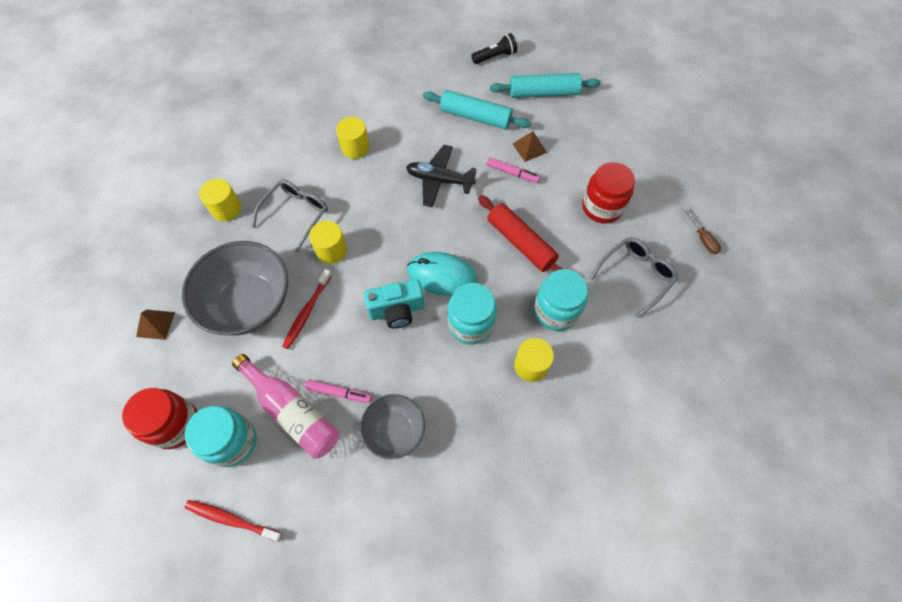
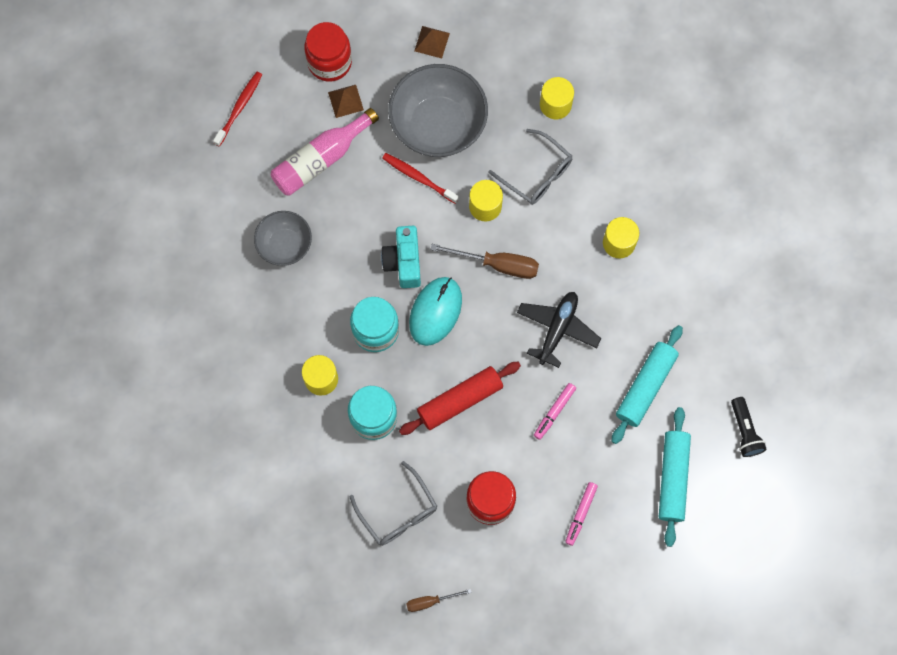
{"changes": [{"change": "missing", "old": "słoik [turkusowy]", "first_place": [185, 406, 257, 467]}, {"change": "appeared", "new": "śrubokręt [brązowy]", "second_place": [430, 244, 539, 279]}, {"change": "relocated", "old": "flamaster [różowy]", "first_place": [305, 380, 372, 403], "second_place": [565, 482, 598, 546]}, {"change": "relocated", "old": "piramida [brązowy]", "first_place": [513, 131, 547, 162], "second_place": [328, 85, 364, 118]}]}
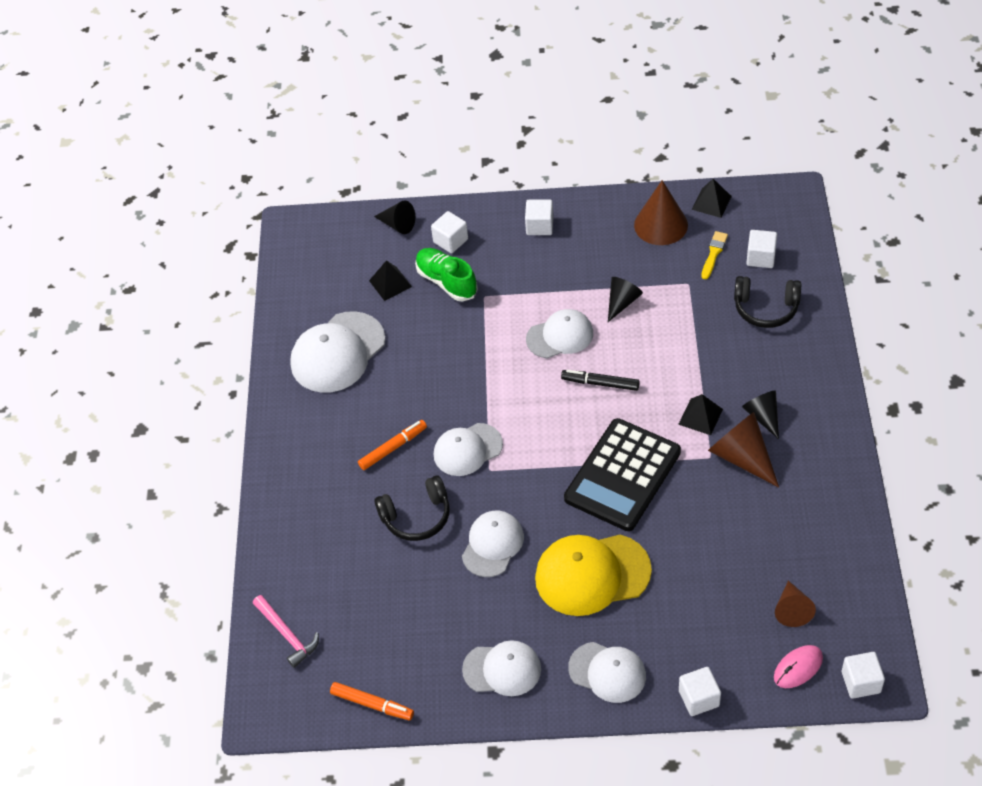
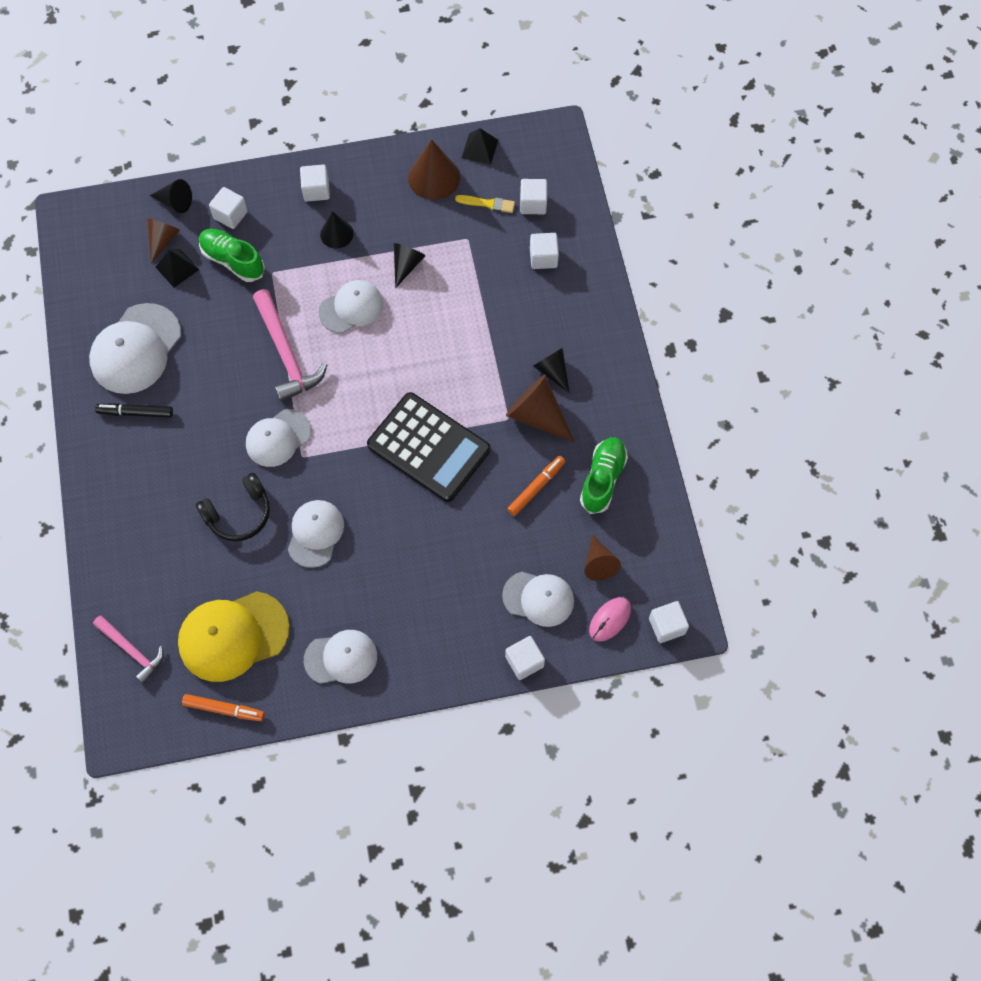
{"changes": [{"change": "missing", "old": "piramida [czarny]", "first_place": [678, 394, 723, 435]}, {"change": "appeared", "new": "stożek [brązowy]", "second_place": [147, 218, 180, 263]}, {"change": "appeared", "new": "młotek [różowy]", "second_place": [253, 289, 328, 402]}, {"change": "appeared", "new": "stożek [czarny]", "second_place": [320, 211, 354, 248]}, {"change": "appeared", "new": "but [zielony]", "second_place": [580, 437, 628, 514]}, {"change": "relocated", "old": "flamaster [pomarańczowy]", "first_place": [358, 420, 427, 470], "second_place": [507, 456, 566, 516]}, {"change": "relocated", "old": "czapka [żółty]", "first_place": [535, 535, 652, 616], "second_place": [178, 591, 290, 682]}, {"change": "relocated", "old": "flamaster [czarny]", "first_place": [561, 370, 640, 391], "second_place": [95, 403, 173, 418]}, {"change": "relocated", "old": "czapka [biały]", "first_place": [568, 642, 646, 703], "second_place": [502, 572, 574, 627]}, {"change": "exchanged", "old": "słuchawki [czarny]", "new": "sześcian [biały]", "first_place": [734, 276, 801, 328], "second_place": [530, 233, 559, 269]}, {"change": "spun", "old": "kalkulator [czarny]", "first_place": [564, 418, 681, 531], "second_place": [367, 392, 491, 502], "degrees": -75}, {"change": "spun", "old": "pędzel [żółty]", "first_place": [701, 231, 728, 279], "second_place": [455, 195, 515, 213], "degrees": 90}]}
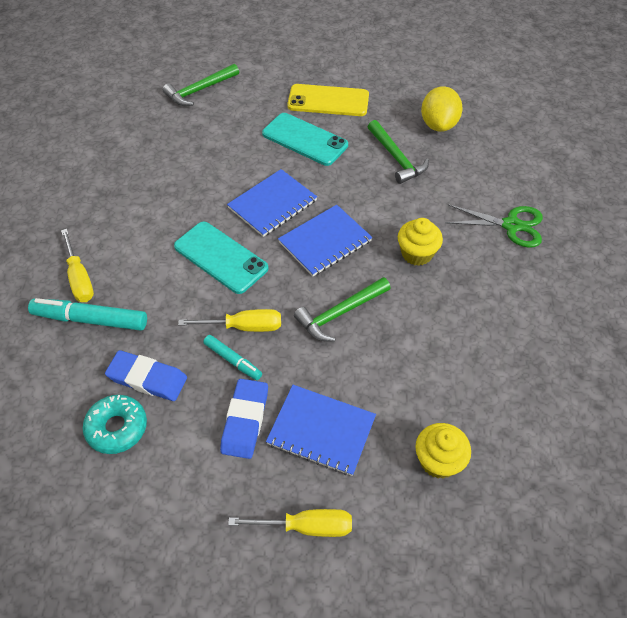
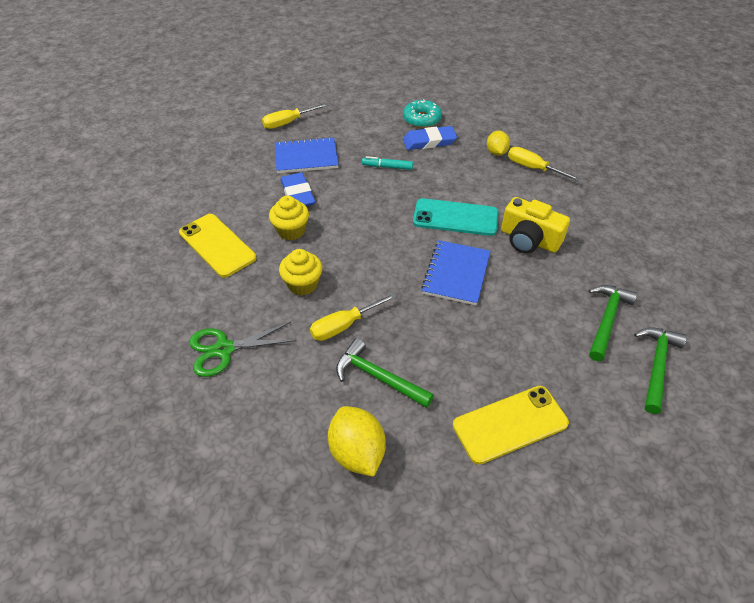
{"changes": [{"change": "missing", "old": "telefon [turkusowy]", "first_place": [262, 113, 348, 166]}, {"change": "missing", "old": "zeszyt [niebieski]", "first_place": [278, 205, 372, 276]}, {"change": "appeared", "new": "telefon [żółty]", "second_place": [179, 214, 256, 278]}, {"change": "appeared", "new": "aparat fotograficzny [żółty]", "second_place": [501, 197, 570, 254]}, {"change": "relocated", "old": "śrubokręt [żółty]", "first_place": [178, 309, 281, 332], "second_place": [310, 293, 397, 341]}, {"change": "relocated", "old": "gumka do mazania [niebieski]", "first_place": [220, 379, 268, 459], "second_place": [280, 172, 315, 206]}, {"change": "relocated", "old": "młotek [zielony]", "first_place": [294, 277, 391, 342], "second_place": [589, 285, 638, 361]}, {"change": "relocated", "old": "muffinka [żółty]", "first_place": [415, 423, 471, 479], "second_place": [269, 196, 309, 240]}, {"change": "exchanged", "old": "flamaster [turkusowy]", "new": "cytryna [żółty]", "first_place": [28, 298, 147, 331], "second_place": [487, 131, 510, 156]}]}
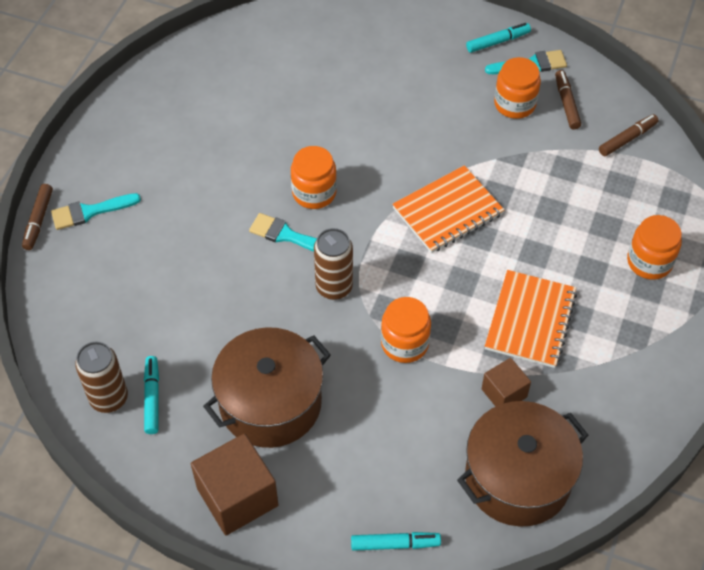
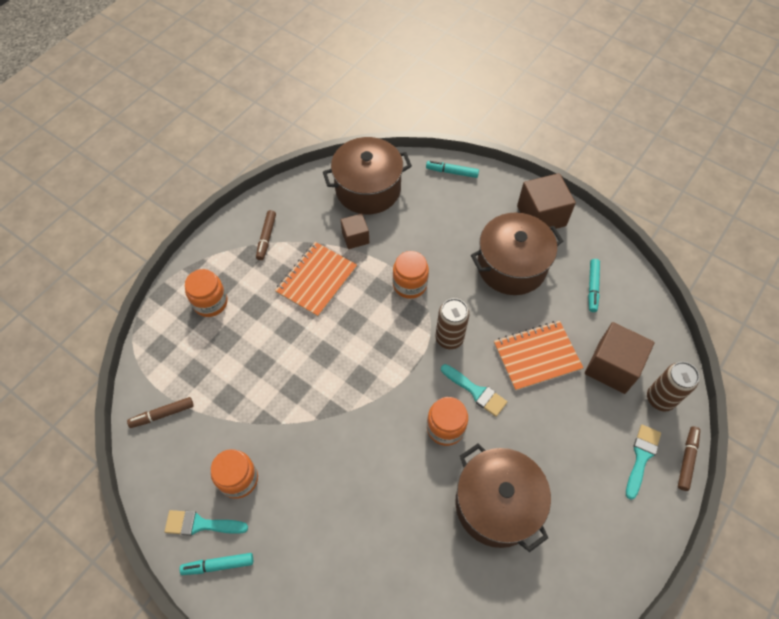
{"changes": [{"change": "appeared", "new": "garnek [brązowy]", "second_place": [455, 444, 551, 552]}, {"change": "appeared", "new": "sześcian [brązowy]", "second_place": [585, 322, 655, 394]}, {"change": "relocated", "old": "puszka [brązowy]", "first_place": [75, 342, 128, 413], "second_place": [647, 362, 699, 411]}, {"change": "relocated", "old": "zeszyt [pomarańczowy]", "first_place": [392, 165, 504, 253], "second_place": [494, 321, 584, 391]}, {"change": "relocated", "old": "flamaster [brązowy]", "first_place": [555, 70, 581, 129], "second_place": [256, 210, 276, 260]}, {"change": "spun", "old": "pędzel [turkusowy]", "first_place": [51, 193, 141, 230], "second_place": [626, 425, 661, 500], "degrees": -60}]}
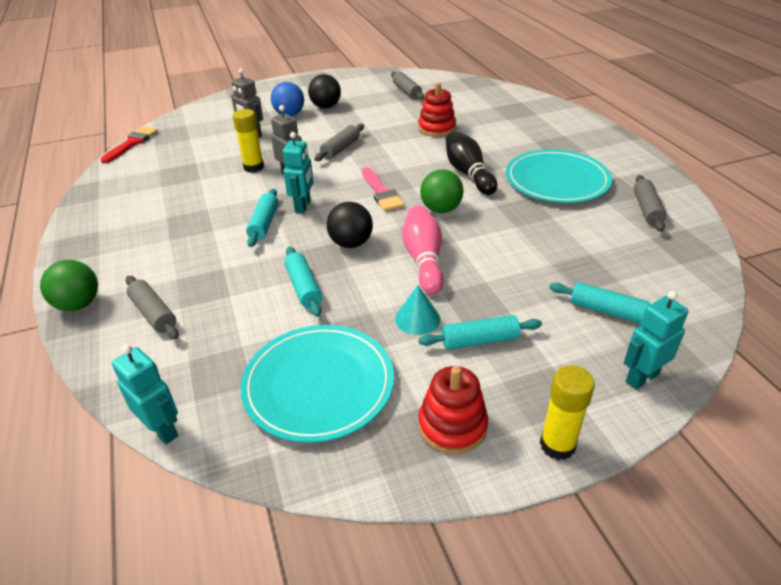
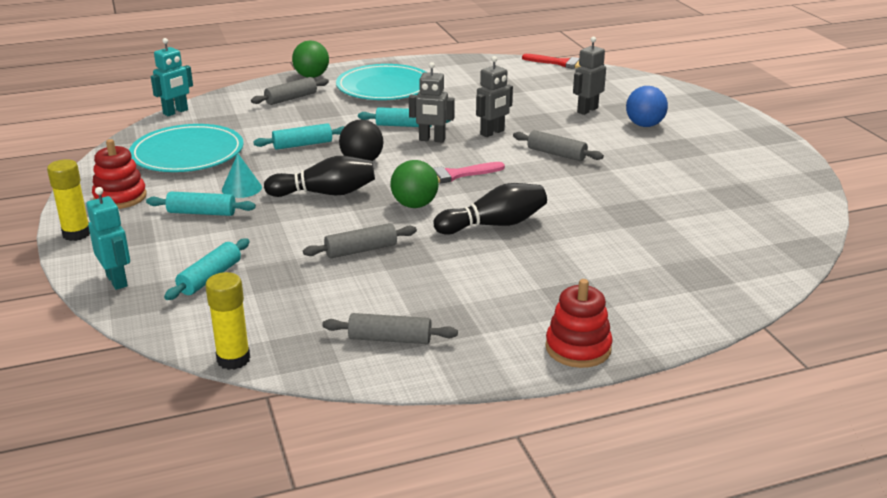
{"changes": [{"change": "missing", "old": "piłka [czarny]", "first_place": [308, 74, 341, 108]}, {"change": "relocated", "old": "klej w sztyfcie [żółty]", "first_place": [233, 109, 264, 173], "second_place": [205, 272, 250, 370]}, {"change": "relocated", "old": "wałek do ciasta [szary]", "first_place": [391, 72, 424, 100], "second_place": [303, 223, 417, 258]}, {"change": "relocated", "old": "zabawka nakładanka [czerwony]", "first_place": [418, 83, 456, 137], "second_place": [545, 279, 613, 368]}, {"change": "relocated", "old": "talerz [turkusowy]", "first_place": [506, 149, 612, 203], "second_place": [336, 64, 426, 100]}, {"change": "colour", "old": "robot [turkusowy]", "new": "robot [szary]", "first_place": [283, 132, 314, 214], "second_place": [409, 62, 455, 143]}, {"change": "colour", "old": "kręgiel [różowy]", "new": "kręgiel [czarny]", "first_place": [402, 206, 444, 294], "second_place": [264, 156, 375, 197]}, {"change": "spun", "old": "wałek do ciasta [turkusowy]", "first_place": [418, 315, 542, 350], "second_place": [146, 192, 256, 216], "degrees": -75}]}
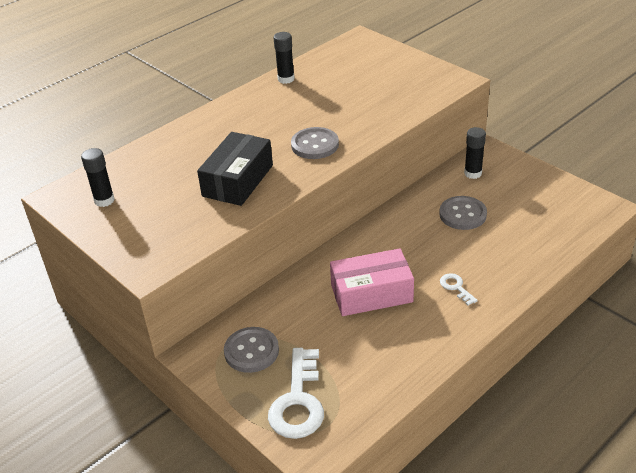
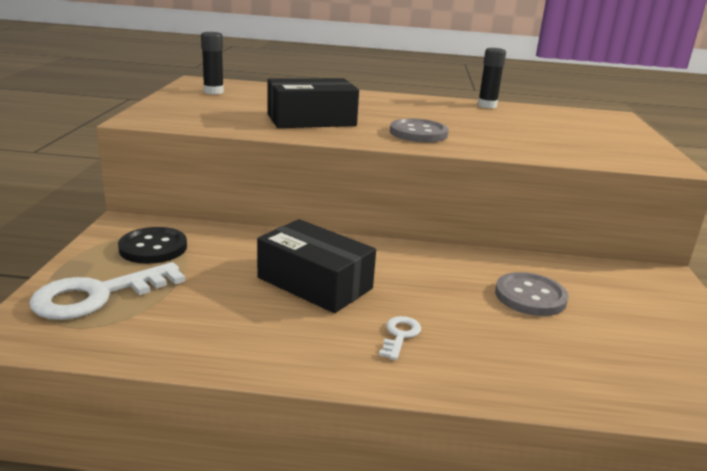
{"changes": [{"change": "missing", "old": "klej w sztyfcie [czarny]", "first_place": [464, 127, 486, 179]}, {"change": "colour", "old": "guzik [szary]", "new": "guzik [czarny]", "first_place": [224, 327, 279, 373], "second_place": [118, 227, 187, 264]}, {"change": "colour", "old": "pudełko [różowy]", "new": "pudełko [czarny]", "first_place": [330, 248, 414, 316], "second_place": [257, 219, 376, 313]}]}
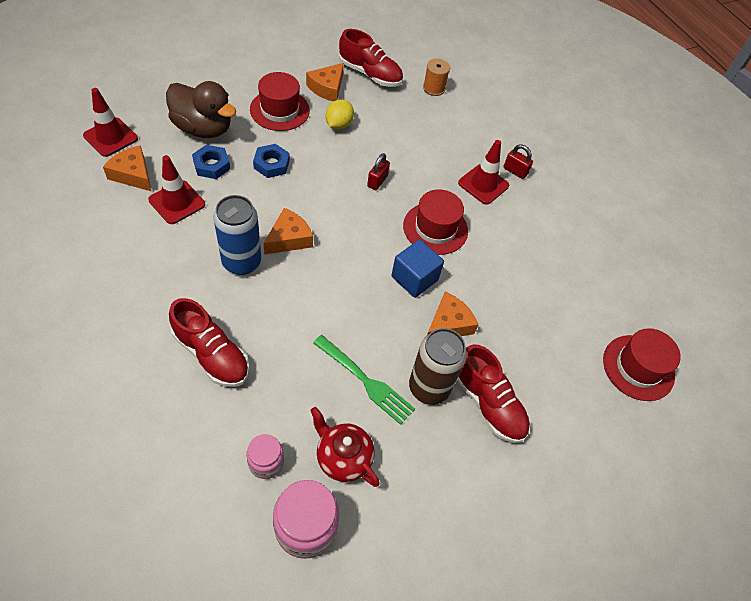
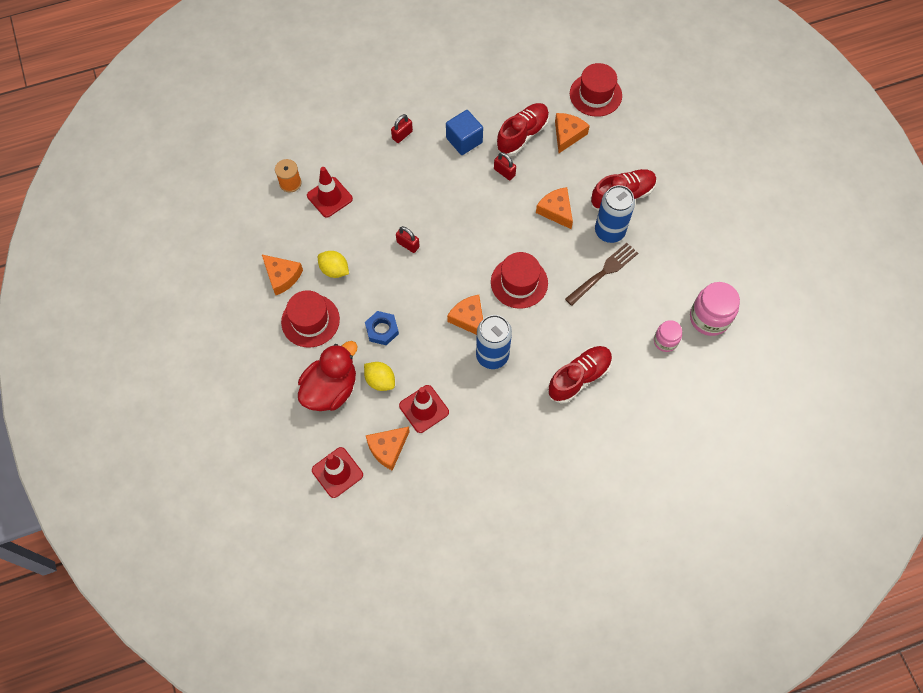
{"changes": [{"change": "missing", "old": "imbryk [czerwony]", "first_place": [310, 407, 380, 487]}, {"change": "appeared", "new": "kłódka [czerwony]", "second_place": [494, 152, 516, 180]}, {"change": "appeared", "new": "ser [pomarańczowy]", "second_place": [555, 113, 590, 153]}, {"change": "relocated", "old": "but [czerwony]", "first_place": [339, 29, 403, 87], "second_place": [496, 103, 549, 156]}, {"change": "relocated", "old": "sześcian [niebieski]", "first_place": [392, 240, 444, 298], "second_place": [446, 110, 483, 155]}, {"change": "relocated", "old": "kapelusz [czerwony]", "first_place": [403, 189, 468, 255], "second_place": [491, 252, 548, 309]}, {"change": "relocated", "old": "pachołek [czerwony]", "first_place": [458, 140, 509, 205], "second_place": [307, 167, 353, 218]}, {"change": "exchanged", "old": "nakrętka [niebieski]", "new": "cytryna [żółty]", "first_place": [192, 145, 230, 179], "second_place": [364, 362, 395, 391]}, {"change": "colour", "old": "kaczka [brązowy]", "new": "kaczka [czerwony]", "first_place": [166, 81, 236, 138], "second_place": [298, 341, 358, 411]}, {"change": "colour", "old": "widelec [zielony]", "new": "widelec [brązowy]", "first_place": [313, 335, 415, 425], "second_place": [565, 243, 638, 306]}, {"change": "colour", "old": "puszka [brązowy]", "new": "puszka [niebieski]", "first_place": [409, 328, 467, 405], "second_place": [595, 185, 635, 243]}]}
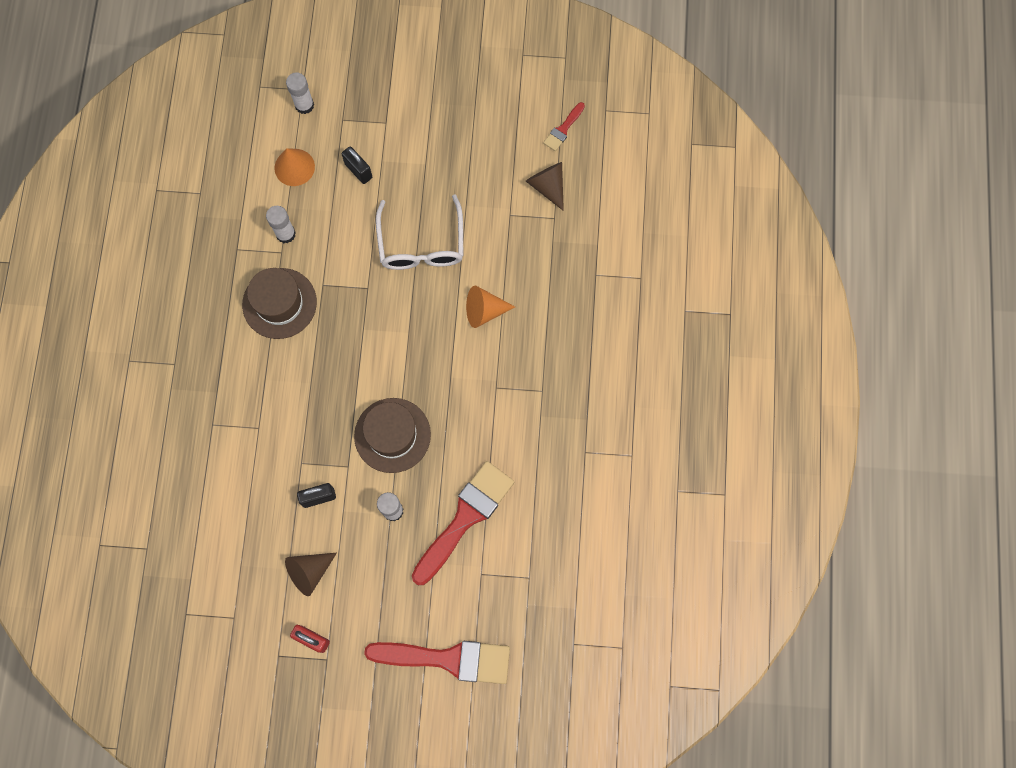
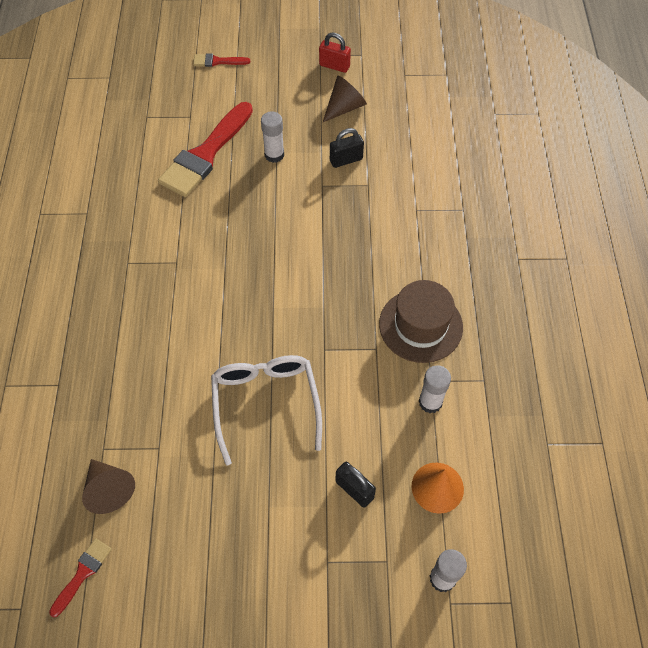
{"changes": [{"change": "missing", "old": "kapelusz [brązowy]", "first_place": [354, 398, 431, 473]}, {"change": "missing", "old": "stożek [pomarańczowy]", "first_place": [466, 286, 515, 328]}, {"change": "size", "old": "pędzel [czerwony]", "first_place": [364, 641, 510, 684], "second_place": [193, 53, 250, 67], "factor": 0.46}]}
